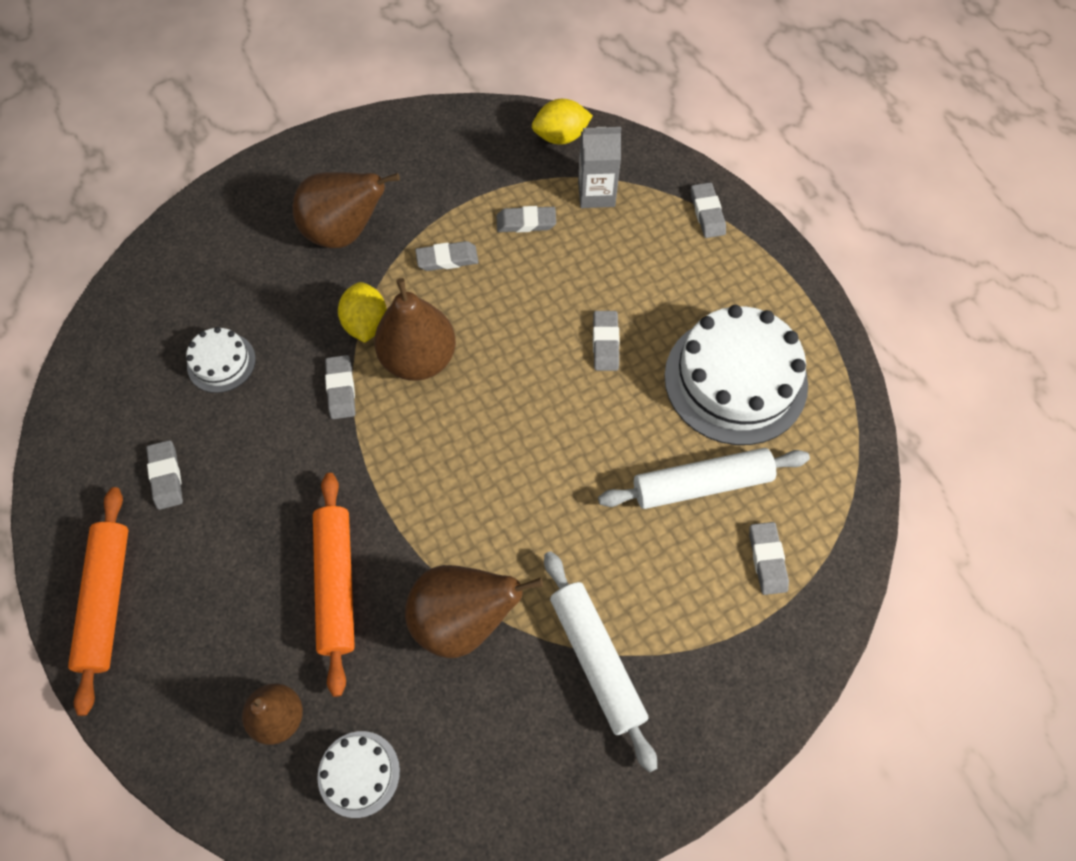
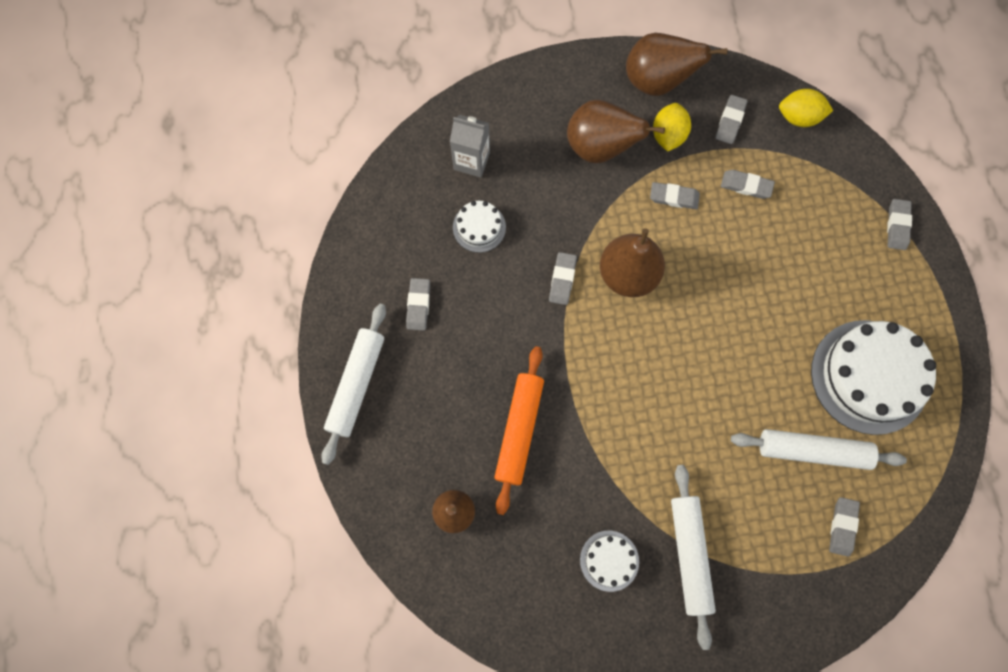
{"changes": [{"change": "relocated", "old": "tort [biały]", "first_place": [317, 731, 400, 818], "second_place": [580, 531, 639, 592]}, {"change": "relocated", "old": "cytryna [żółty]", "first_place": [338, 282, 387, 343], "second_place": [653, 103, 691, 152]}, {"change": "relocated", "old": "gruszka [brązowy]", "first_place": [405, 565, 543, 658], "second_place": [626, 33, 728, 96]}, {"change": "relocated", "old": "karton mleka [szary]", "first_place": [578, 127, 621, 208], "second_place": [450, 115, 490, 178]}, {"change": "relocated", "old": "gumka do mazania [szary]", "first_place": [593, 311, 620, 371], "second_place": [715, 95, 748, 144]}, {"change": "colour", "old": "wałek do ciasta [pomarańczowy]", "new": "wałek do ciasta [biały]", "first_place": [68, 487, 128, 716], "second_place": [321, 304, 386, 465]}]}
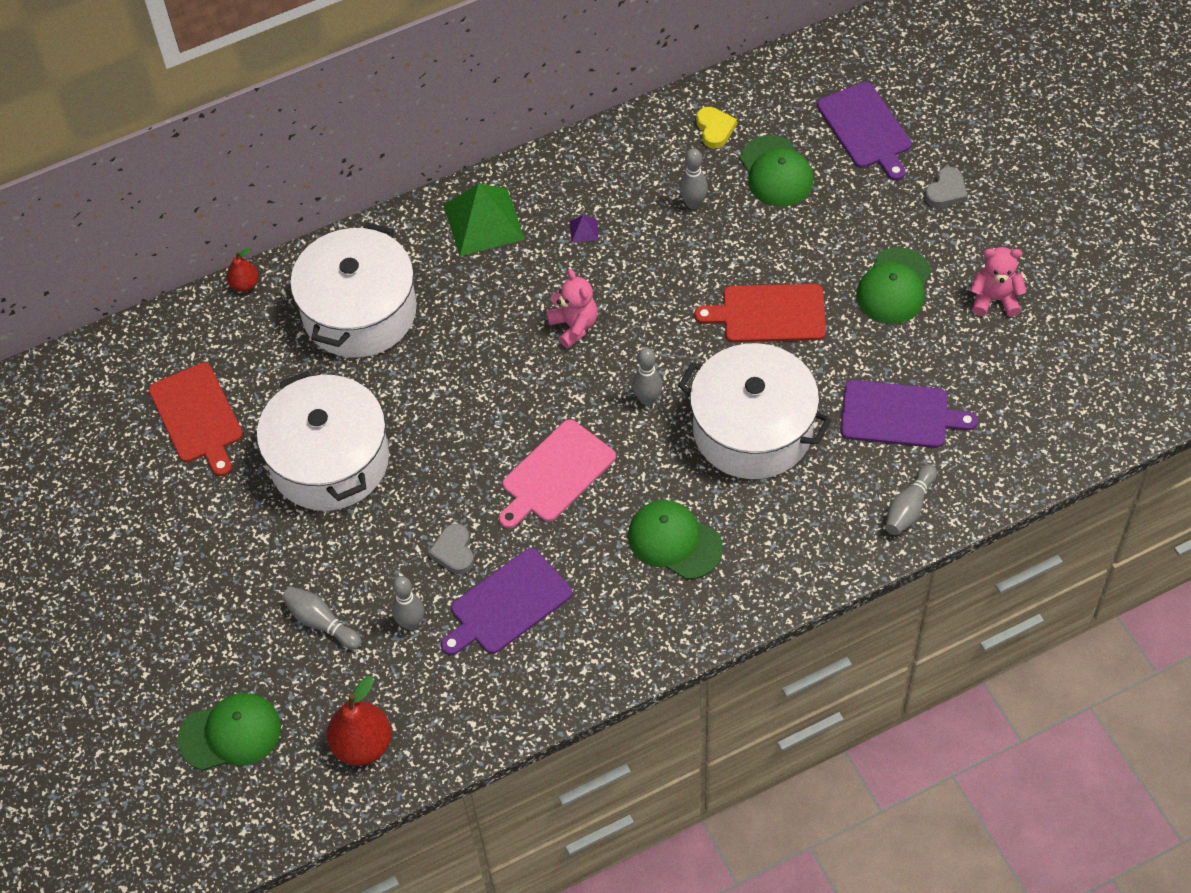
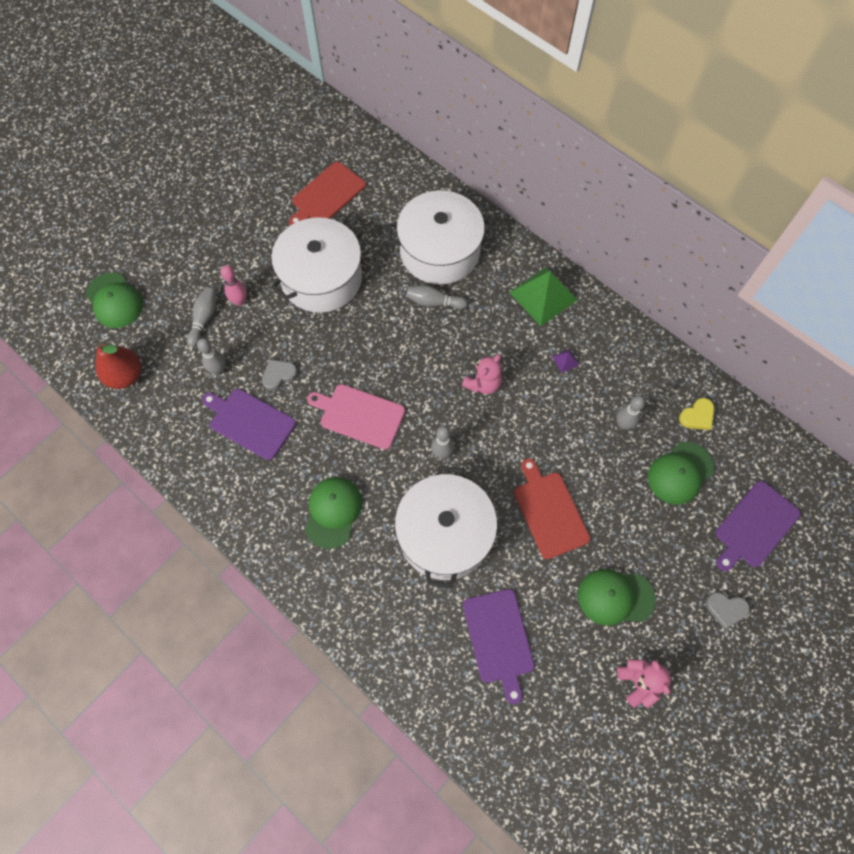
{"changes": [{"change": "missing", "old": "gruszka [czerwony]", "first_place": [227, 248, 259, 292]}, {"change": "appeared", "new": "kręgiel [różowy]", "second_place": [221, 265, 247, 306]}, {"change": "relocated", "old": "kręgiel [szary]", "first_place": [885, 464, 937, 535], "second_place": [406, 285, 468, 309]}]}
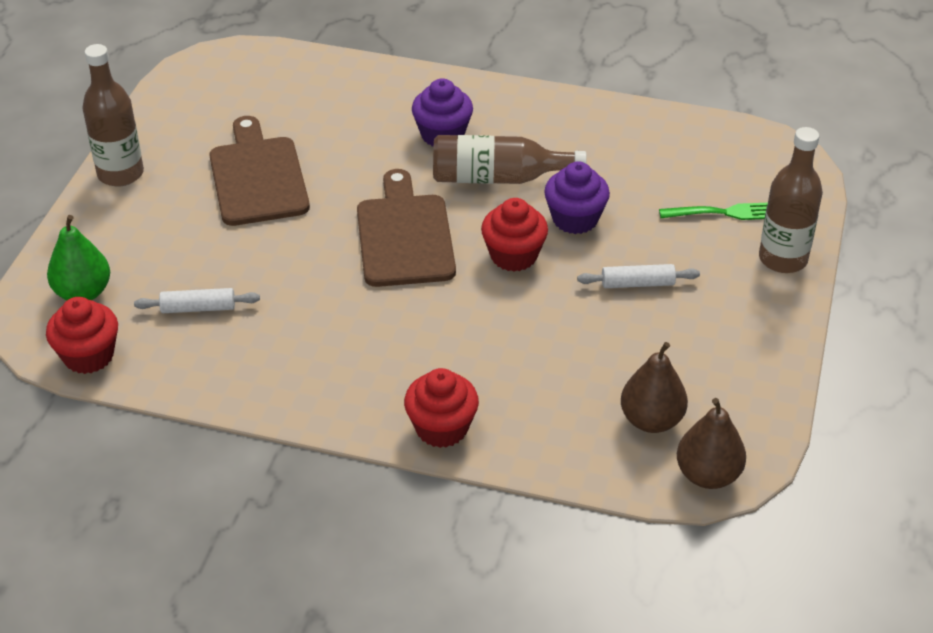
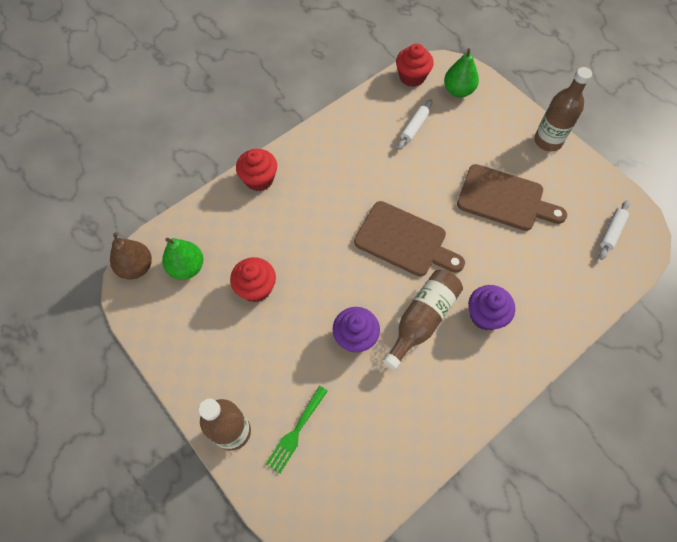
{"changes": [{"change": "relocated", "old": "muffinka [czerwony]", "first_place": [481, 198, 548, 272], "second_place": [230, 257, 276, 302]}, {"change": "relocated", "old": "wałek do ciasta [biały]", "first_place": [577, 264, 700, 288], "second_place": [599, 200, 630, 260]}, {"change": "colour", "old": "gruszka [brązowy]", "new": "gruszka [zielony]", "first_place": [621, 342, 688, 433], "second_place": [162, 238, 203, 280]}]}
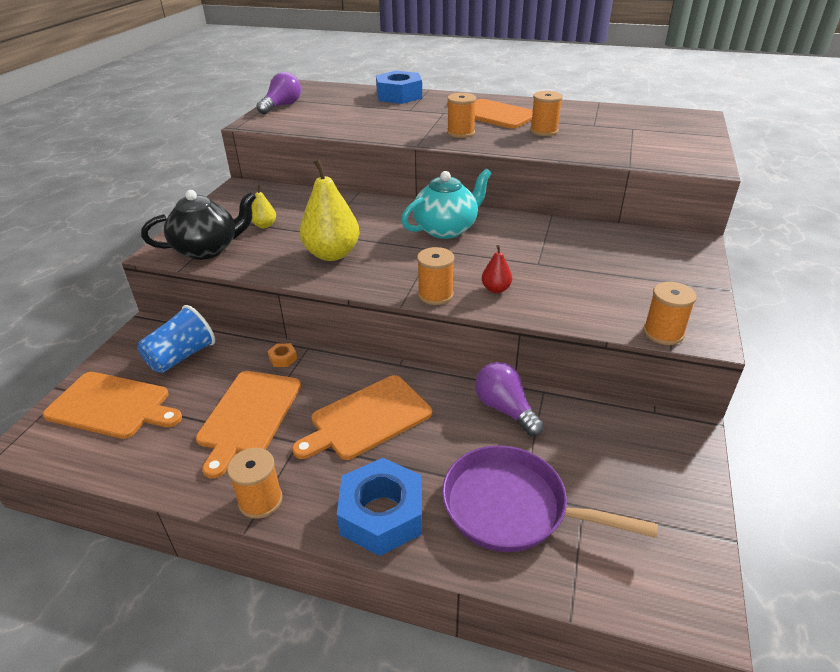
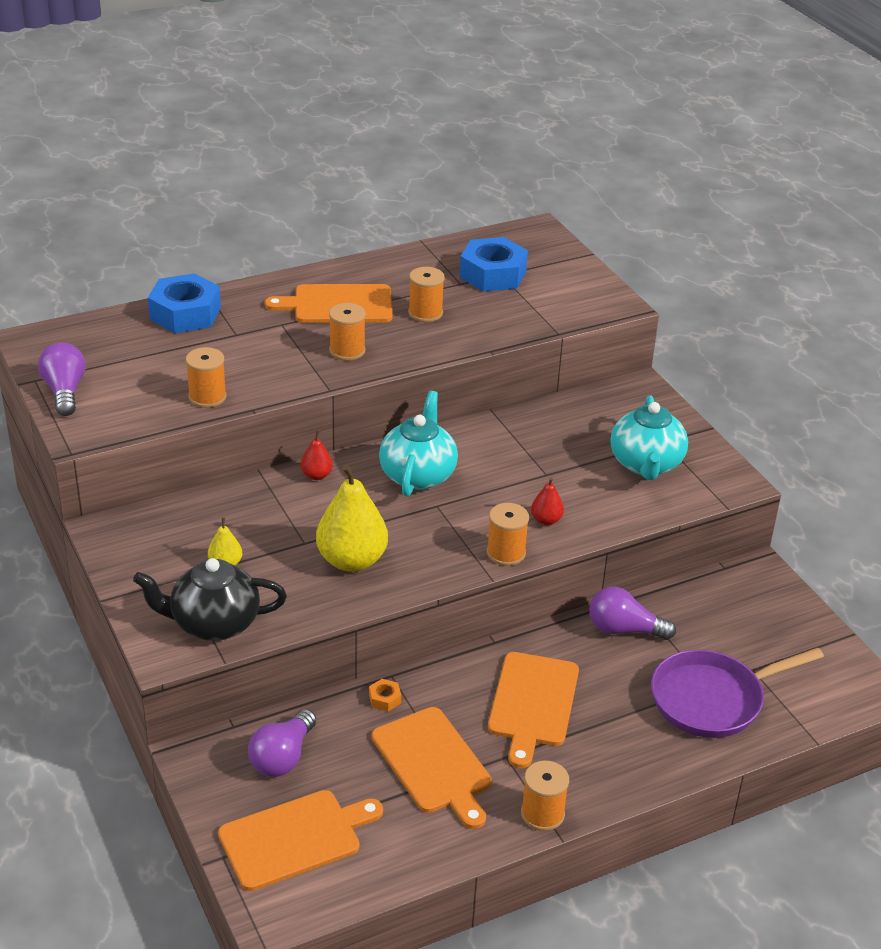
{"changes": [{"change": "appeared", "new": "gruszka [czerwony]", "second_place": [301, 431, 333, 480]}, {"change": "appeared", "new": "imbryk [turkusowy]", "second_place": [611, 395, 688, 480]}, {"change": "relocated", "old": "nakrętka [niebieski]", "first_place": [337, 458, 422, 556], "second_place": [460, 237, 528, 292]}, {"change": "relocated", "old": "szpulka [pomarańczowy]", "first_place": [643, 282, 697, 345], "second_place": [186, 347, 227, 408]}, {"change": "exchanged", "old": "szklanka [niebieski]", "new": "żarówka [fioletowy]", "first_place": [137, 305, 215, 373], "second_place": [248, 709, 316, 777]}, {"change": "spun", "old": "imbryk [czarny]", "first_place": [141, 190, 256, 260], "second_place": [133, 558, 287, 641], "degrees": -120}]}
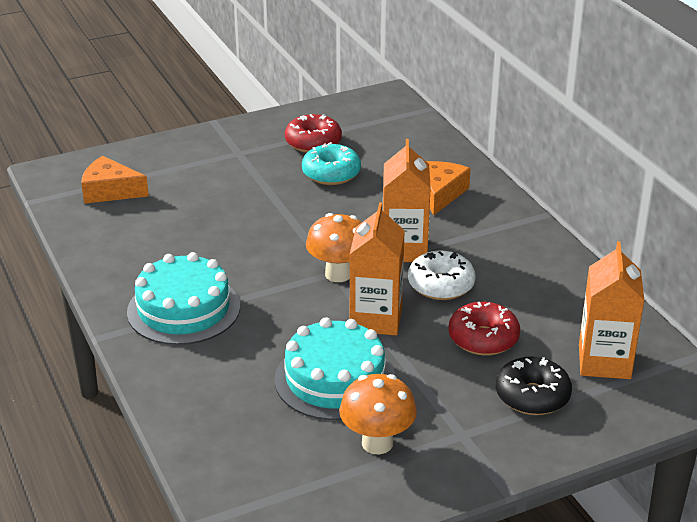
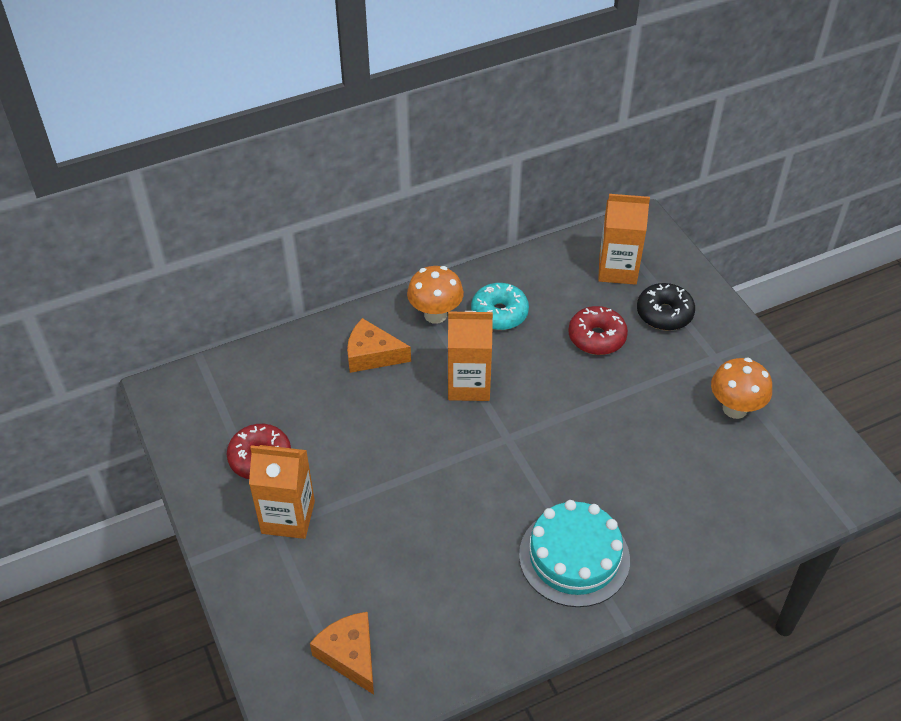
{"changes": [{"change": "missing", "old": "tort [turkusowy]", "first_place": [275, 317, 395, 420]}, {"change": "missing", "old": "donut [biały]", "first_place": [408, 251, 476, 300]}, {"change": "relocated", "old": "donut [turkusowy]", "first_place": [302, 142, 361, 185], "second_place": [471, 283, 529, 330]}, {"change": "relocated", "old": "grzyb [pomarańczowy]", "first_place": [306, 213, 362, 282], "second_place": [407, 266, 464, 324]}, {"change": "relocated", "old": "karton mleka [pomarańczowy]", "first_place": [349, 202, 405, 335], "second_place": [249, 445, 315, 539]}, {"change": "spun", "old": "ser [pomarańczowy]", "first_place": [81, 156, 149, 204], "second_place": [310, 612, 374, 694], "degrees": 135}]}
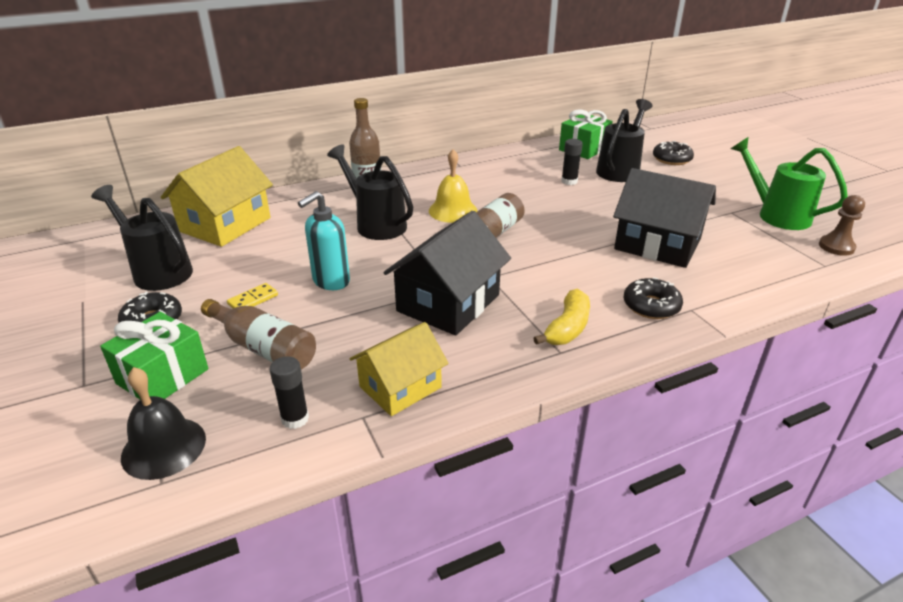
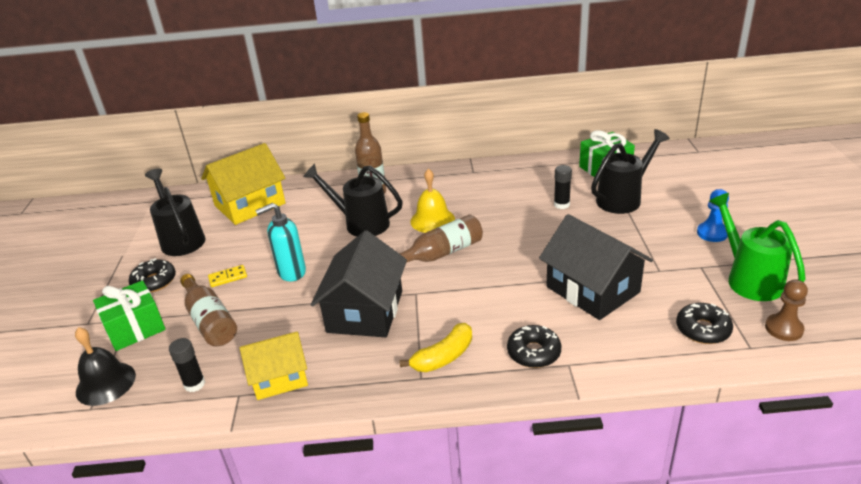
{"changes": [{"change": "appeared", "new": "pionek [niebieski]", "second_place": [697, 189, 729, 242]}, {"change": "relocated", "old": "donut [czarny]", "first_place": [653, 141, 694, 165], "second_place": [676, 303, 733, 344]}, {"change": "spun", "old": "konewka [czarny]", "first_place": [327, 144, 413, 240], "second_place": [303, 164, 403, 237], "degrees": -45}, {"change": "spun", "old": "domek [czarny]", "first_place": [383, 211, 511, 336], "second_place": [311, 230, 407, 337], "degrees": -45}]}
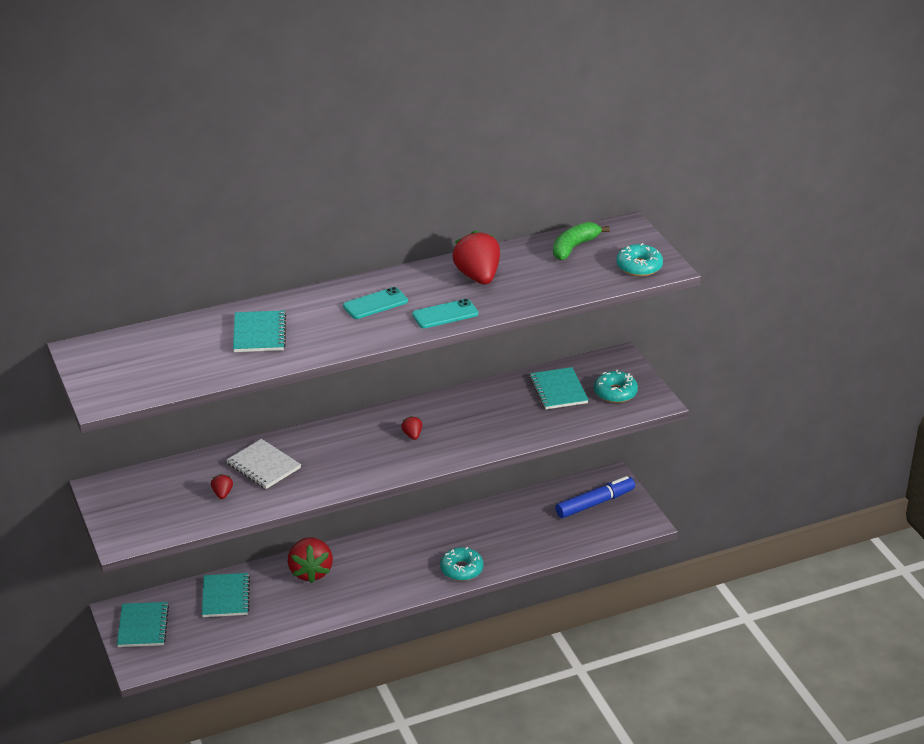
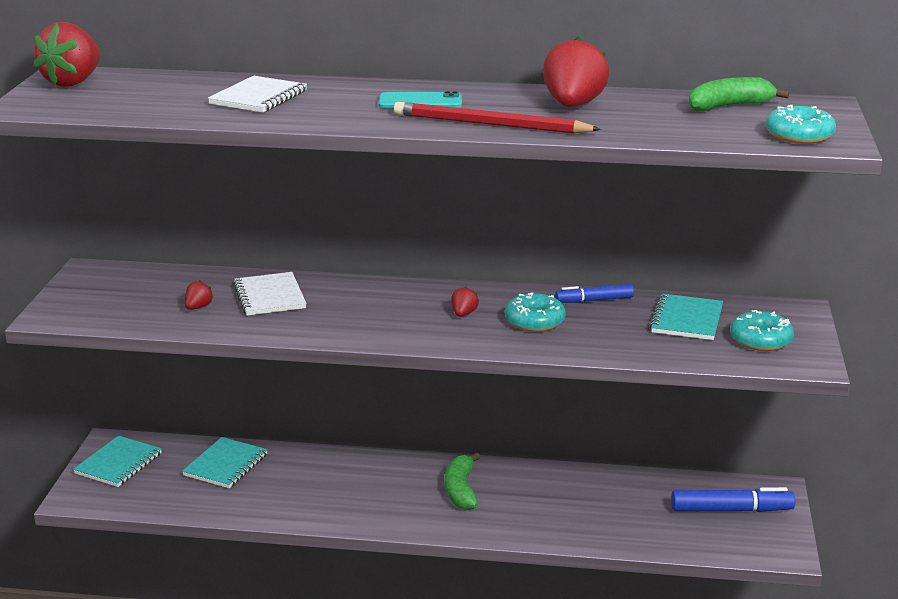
{"changes": [{"change": "appeared", "new": "banan [zielony]", "second_place": [445, 452, 480, 510]}, {"change": "appeared", "new": "flamaster [niebieski]", "second_place": [555, 284, 634, 303]}, {"change": "relocated", "old": "truskawka [czerwony]", "first_place": [288, 537, 333, 583], "second_place": [33, 22, 100, 87]}, {"change": "relocated", "old": "donut [turkusowy]", "first_place": [440, 547, 484, 581], "second_place": [505, 292, 566, 332]}, {"change": "exchanged", "old": "telefon [turkusowy]", "new": "ołówek [czerwony]", "first_place": [412, 299, 478, 328], "second_place": [394, 102, 601, 133]}, {"change": "colour", "old": "zeszyt [turkusowy]", "new": "zeszyt [biały]", "first_place": [233, 310, 286, 352], "second_place": [208, 76, 307, 113]}]}
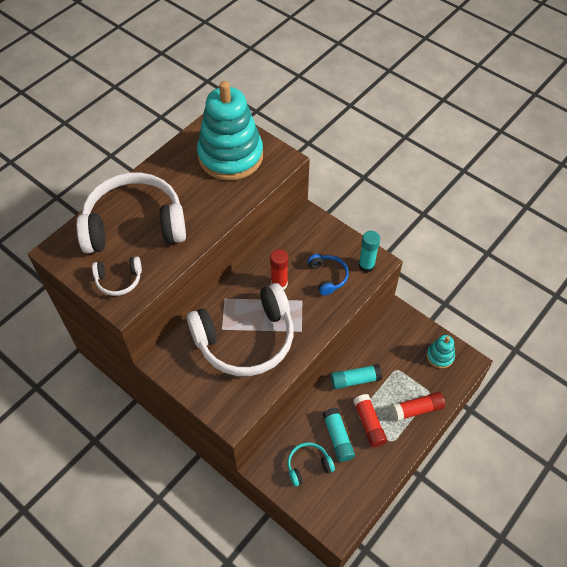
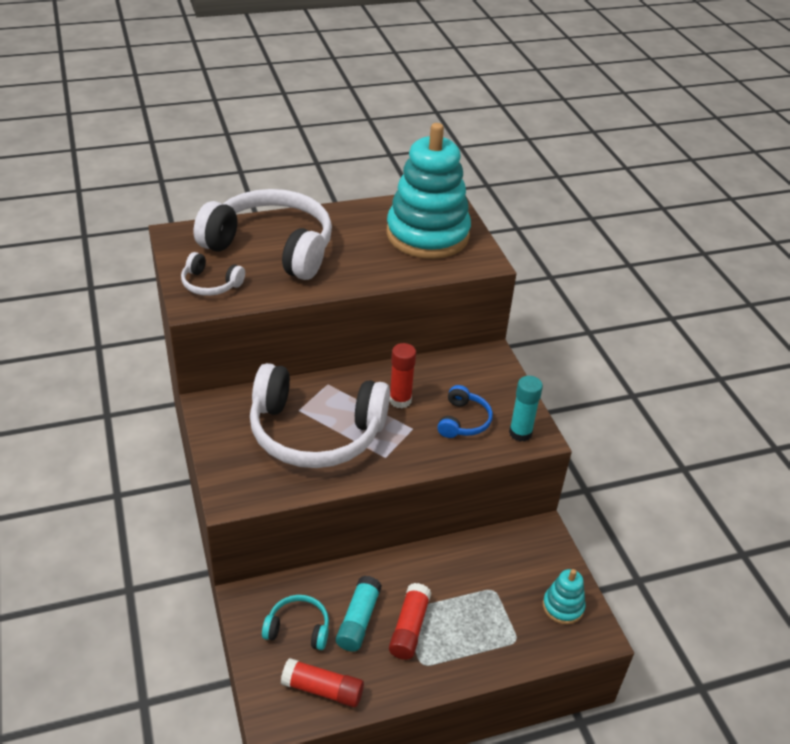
{"changes": [{"change": "missing", "old": "klej w sztyfcie [turkusowy]", "first_place": [331, 364, 382, 389]}, {"change": "relocated", "old": "klej w sztyfcie [czerwony]", "first_place": [392, 392, 445, 421], "second_place": [281, 658, 364, 707]}]}
